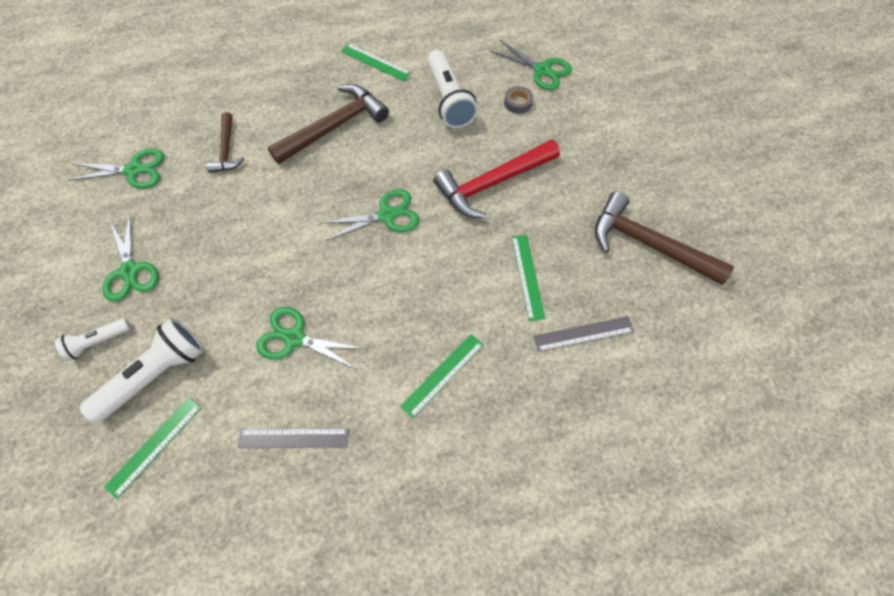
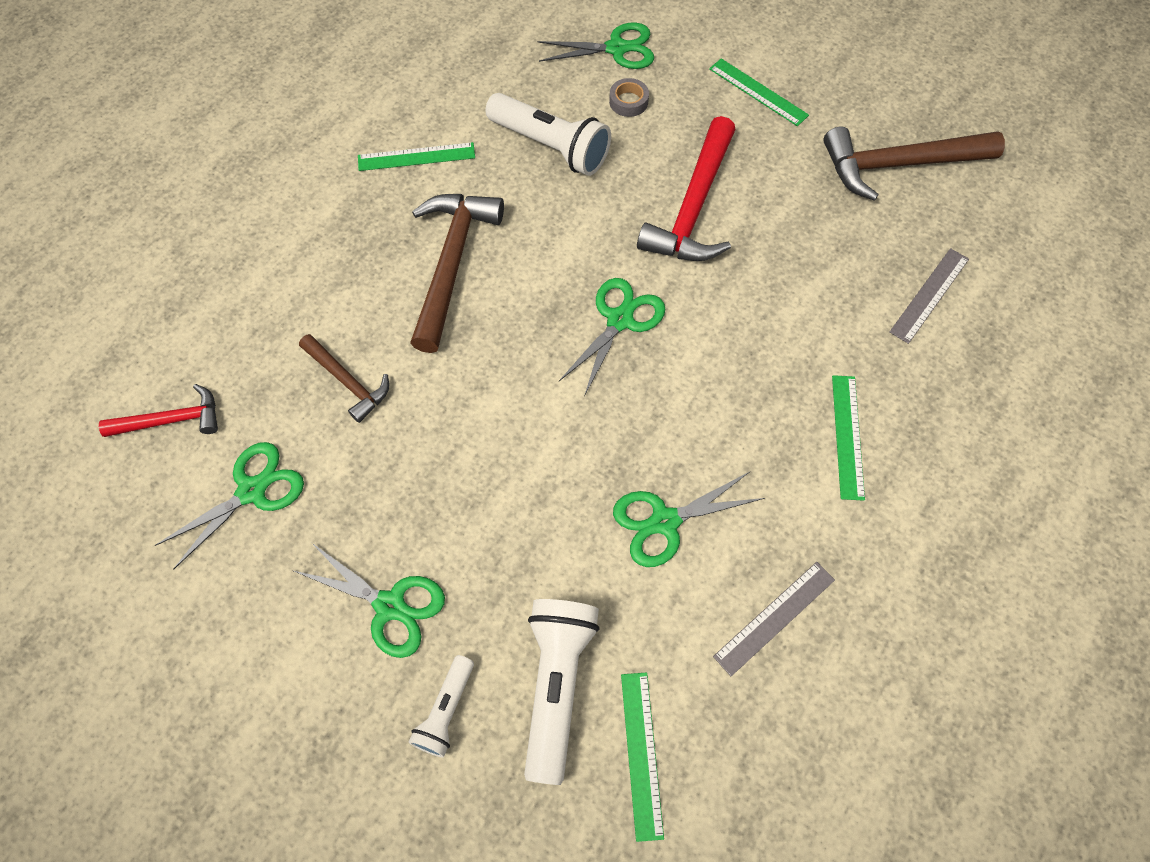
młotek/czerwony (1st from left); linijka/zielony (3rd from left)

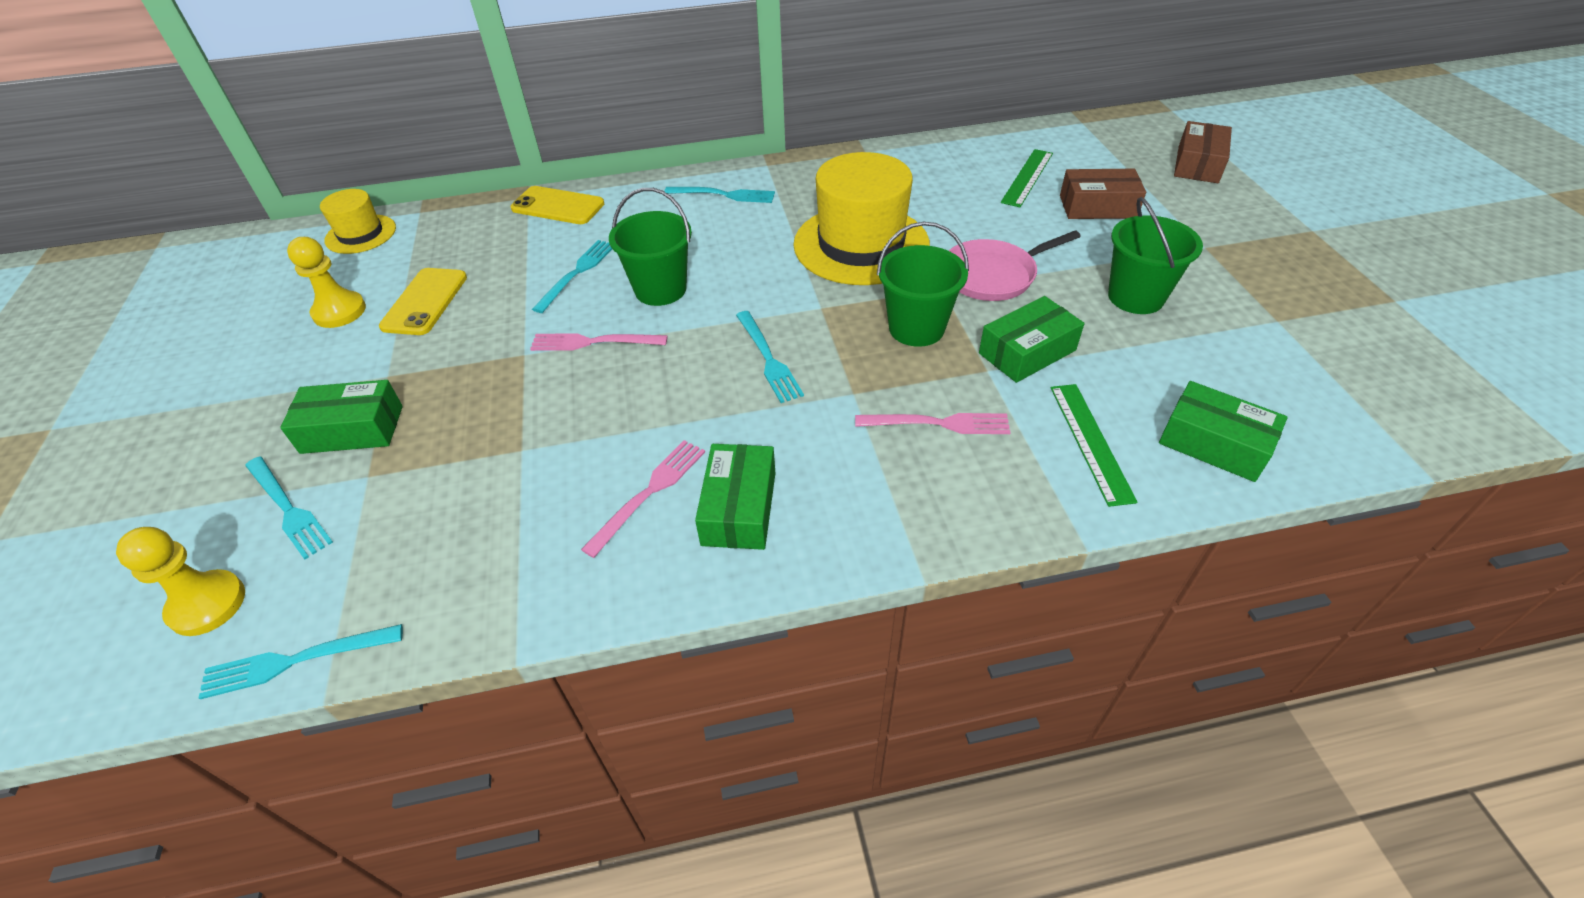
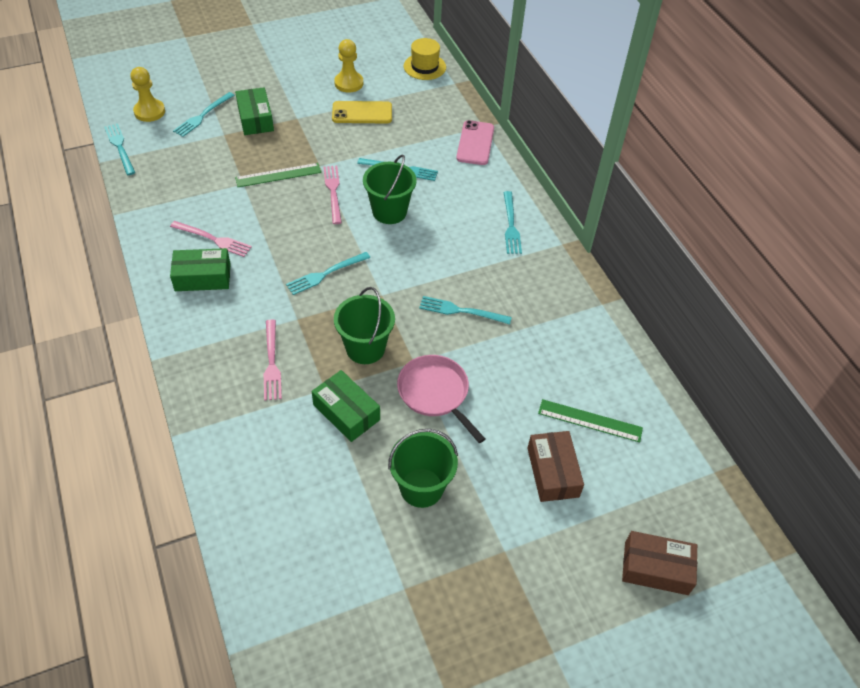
linijka/zielony (1st from left); widelec/turkusowy (5th from left); telefon/różowy; pudełko/zielony (4th from left in the first image)

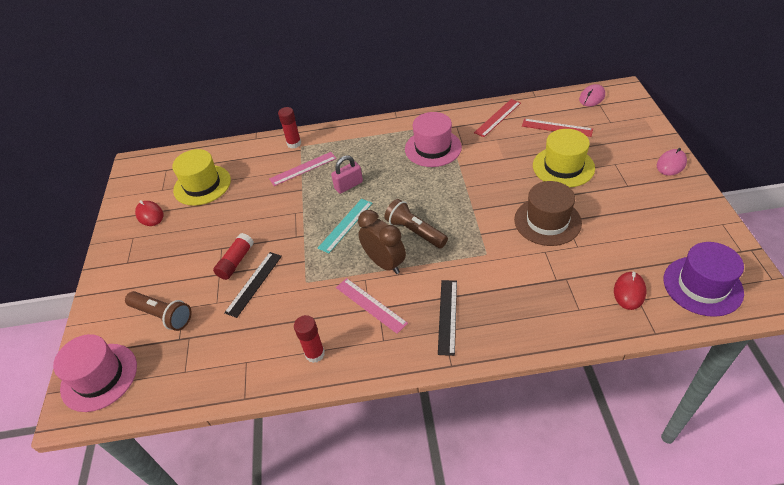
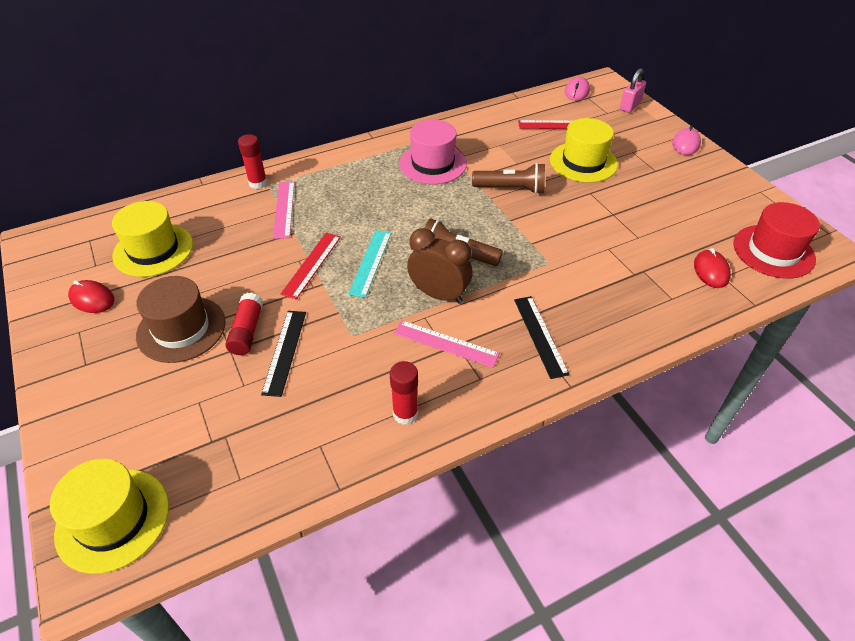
kapelusz/żółty (1st from left); kapelusz/brązowy; linijka/różowy (1st from left); linijka/czerwony (1st from left); latarka/brązowy (2nd from left); kłódka/różowy; kapelusz/czerwony

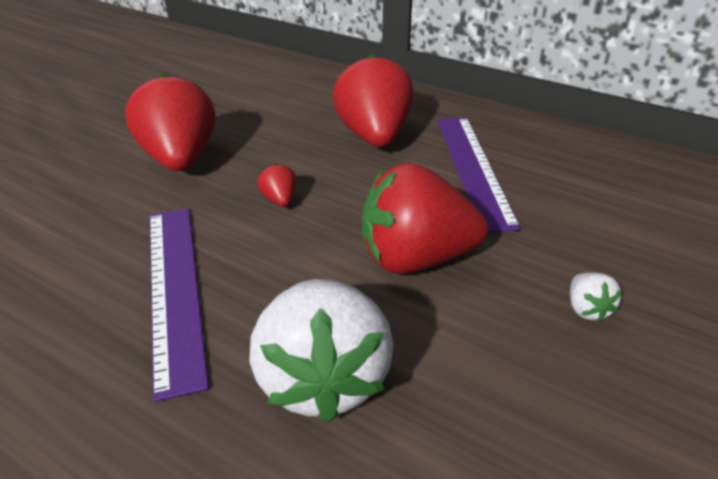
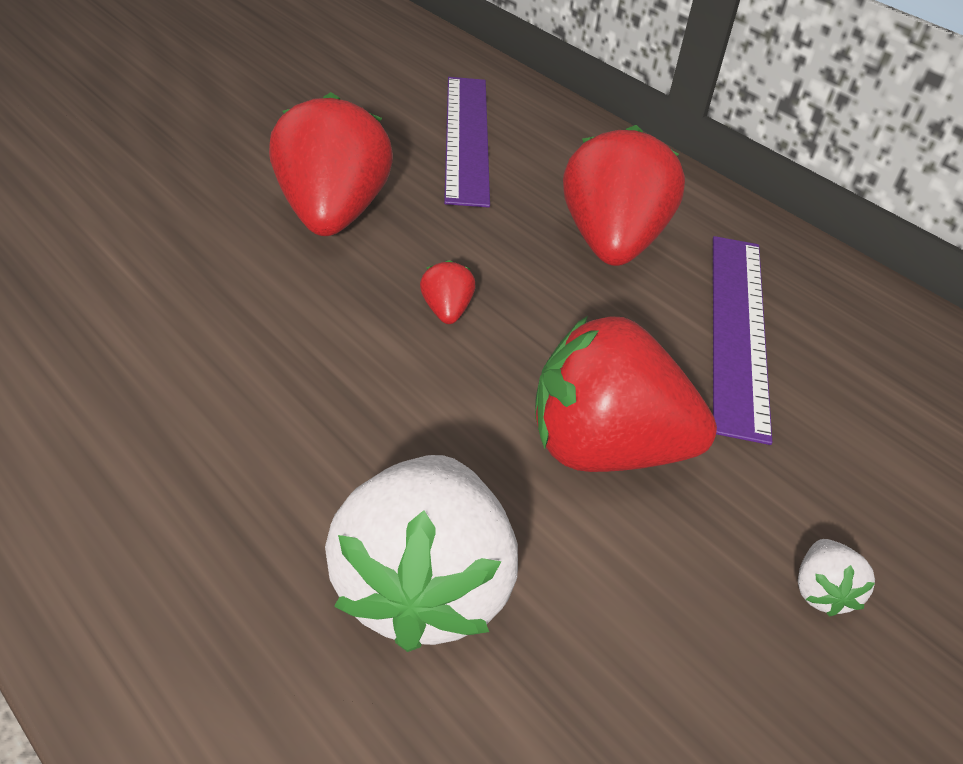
linijka/fioletowy (1st from left)

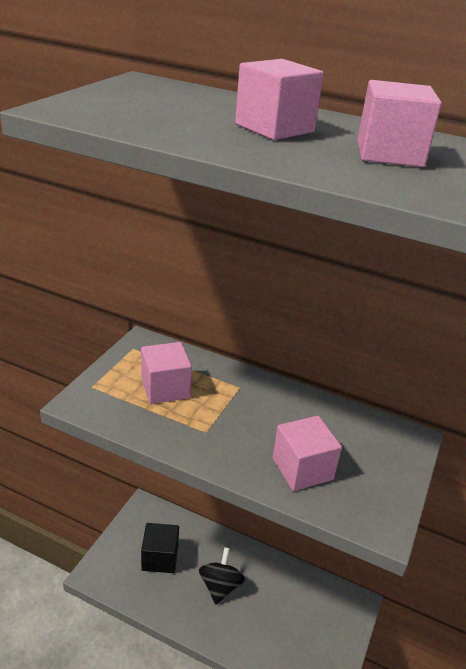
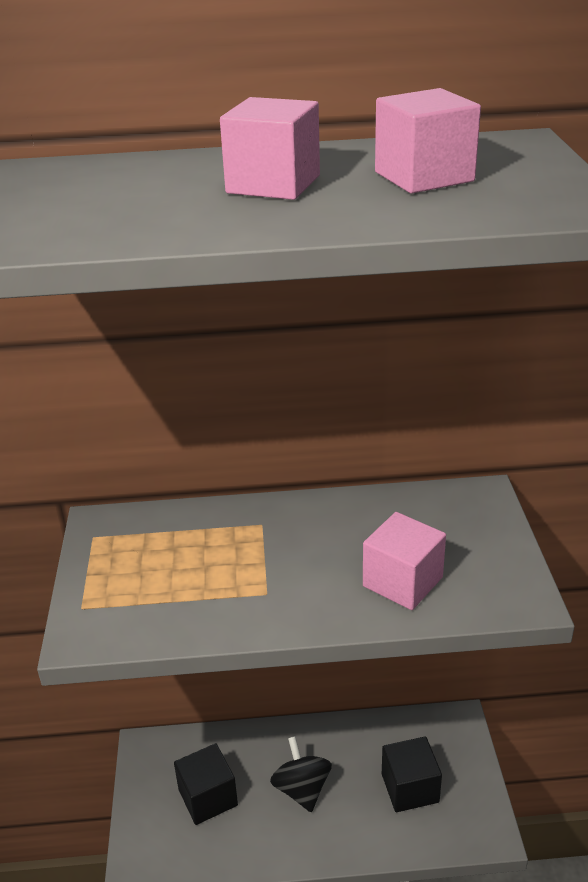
sześcian/czarny (2nd from left); sześcian/różowy (1st from left in the first image)

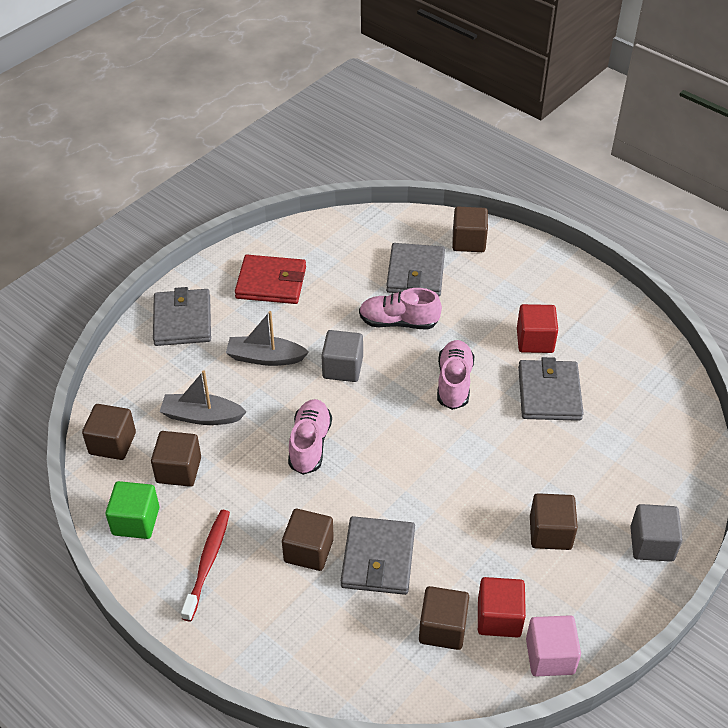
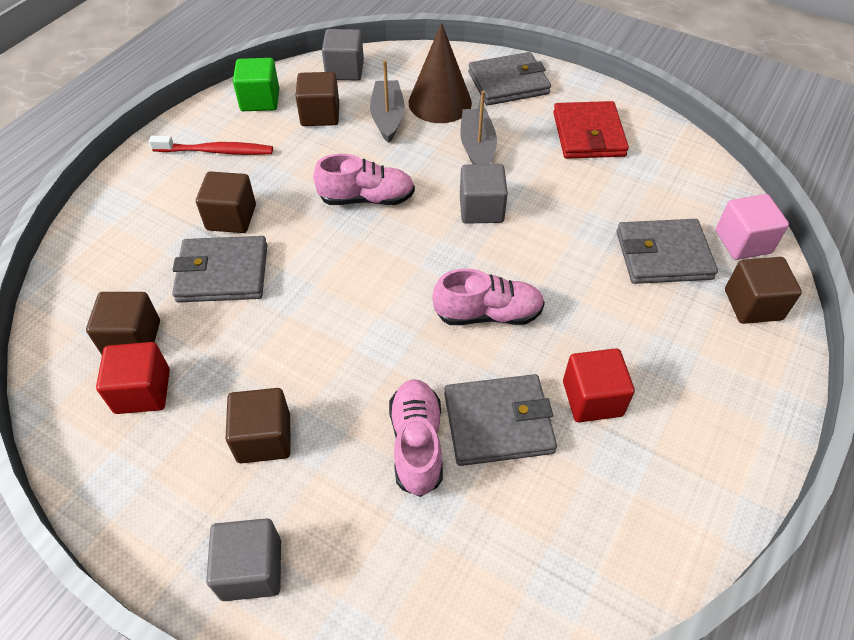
sześcian/szary (2nd from left); but/różowy (2nd from left); stożek/brązowy; sześcian/różowy

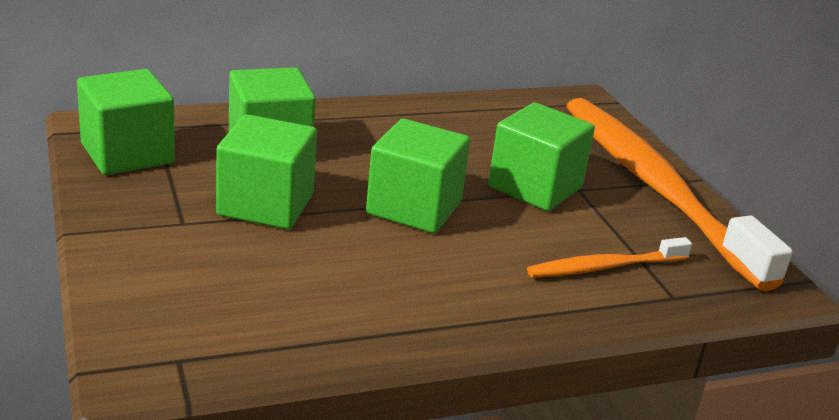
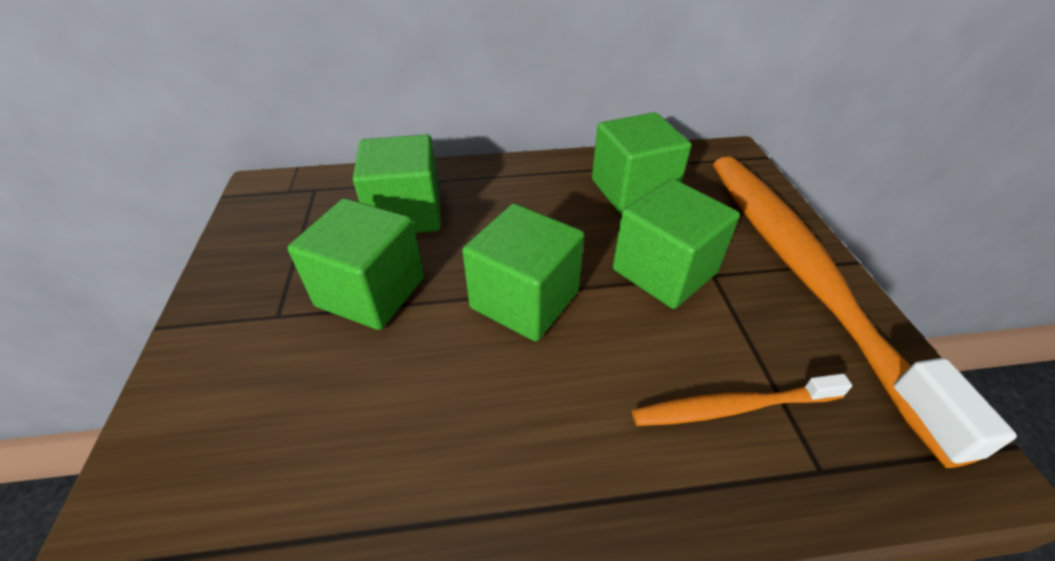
sześcian/zielony (4th from left)

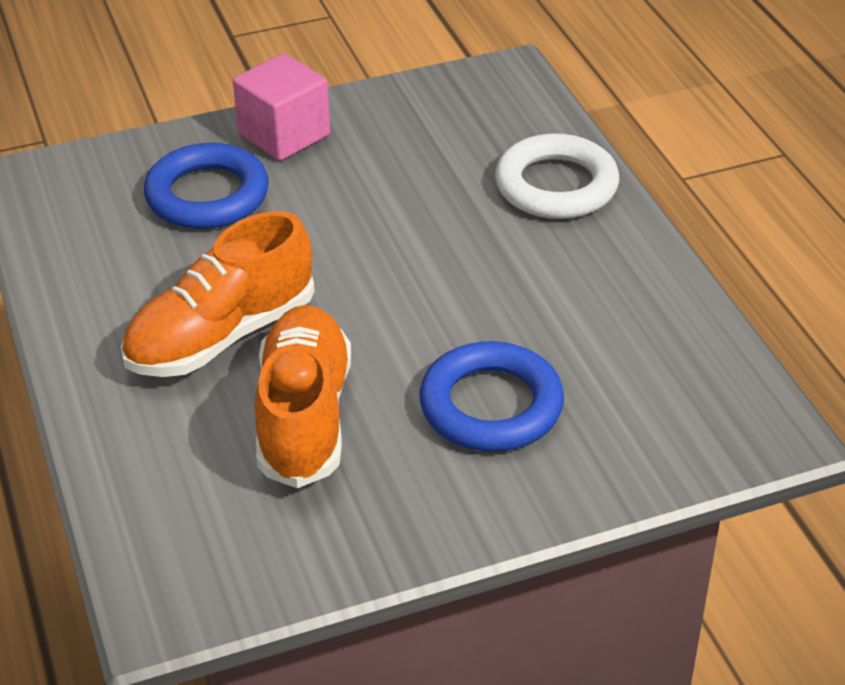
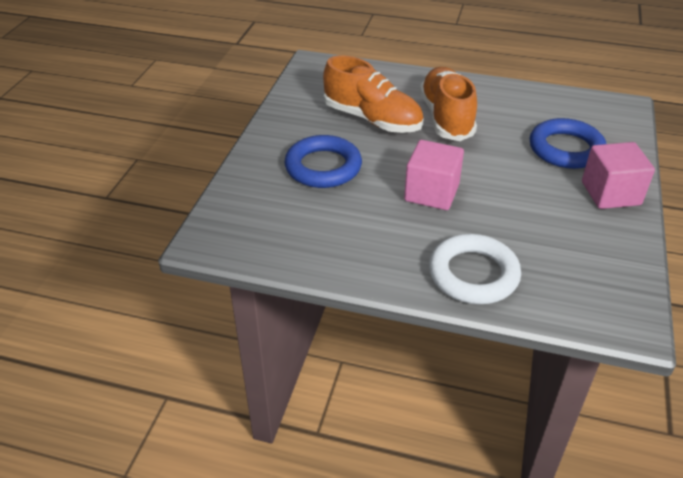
sześcian/różowy (1st from left)

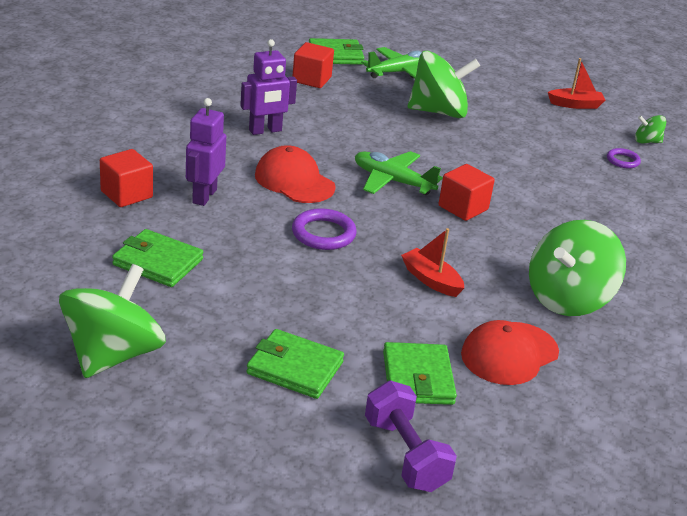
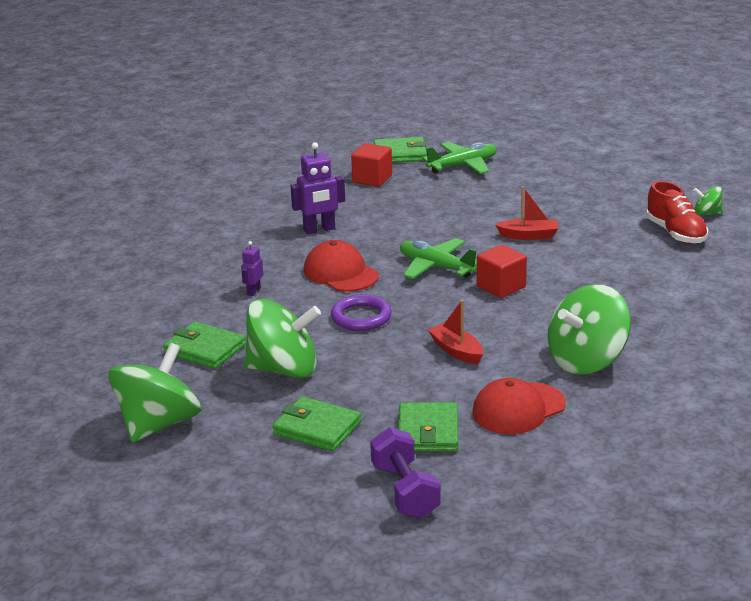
robot/fioletowy (1st from left); bączek/zielony (2nd from left); łódka/czerwony (2nd from left); but/czerwony; sześcian/czerwony (1st from left in the first image)

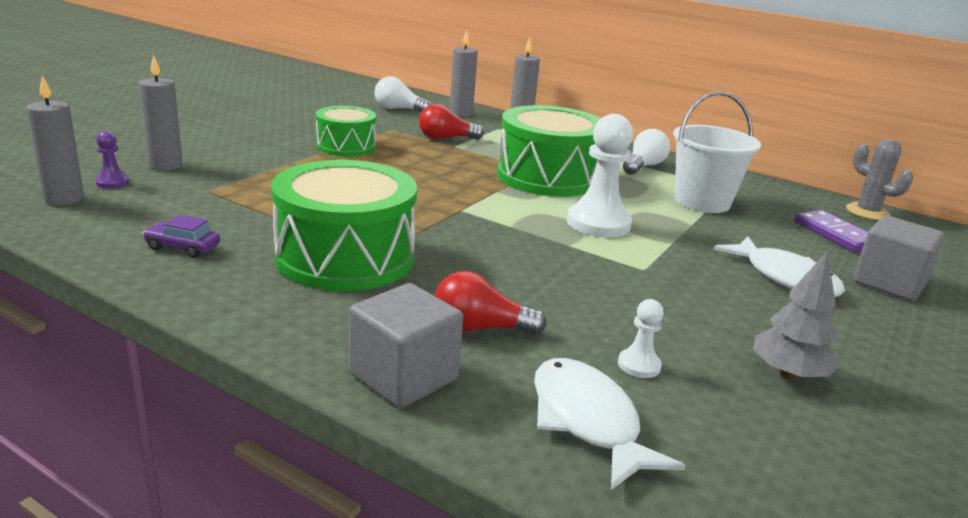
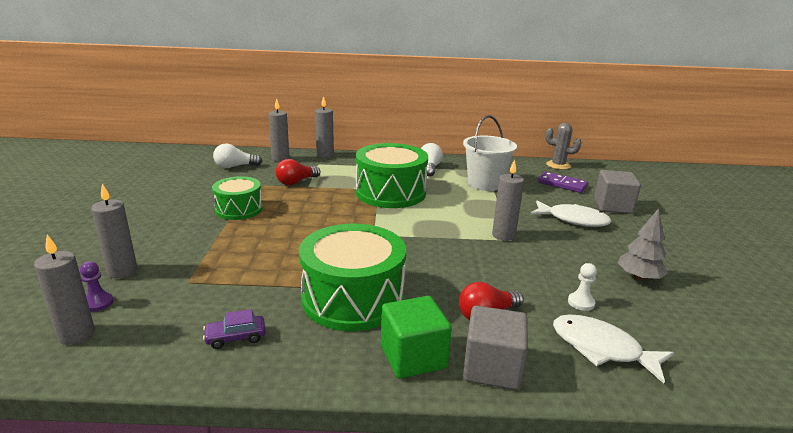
sześcian/zielony; świeca/szary (5th from left); pionek/biały (1st from left in the first image)

